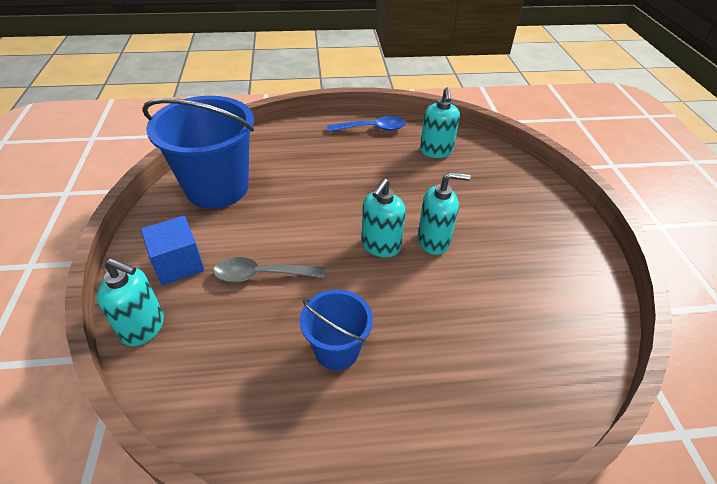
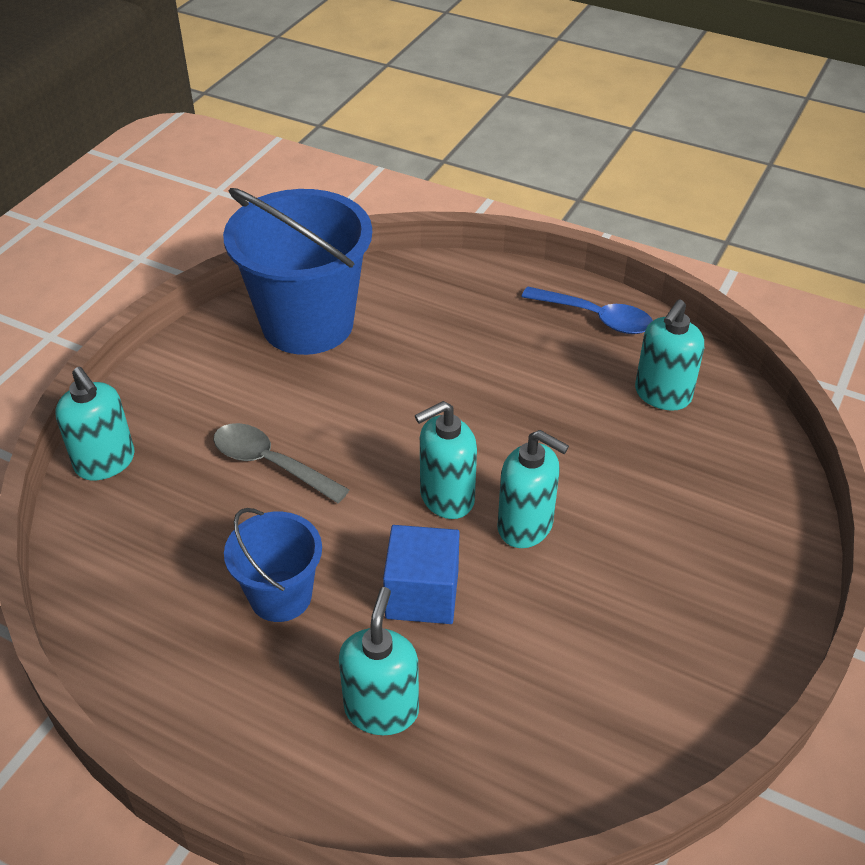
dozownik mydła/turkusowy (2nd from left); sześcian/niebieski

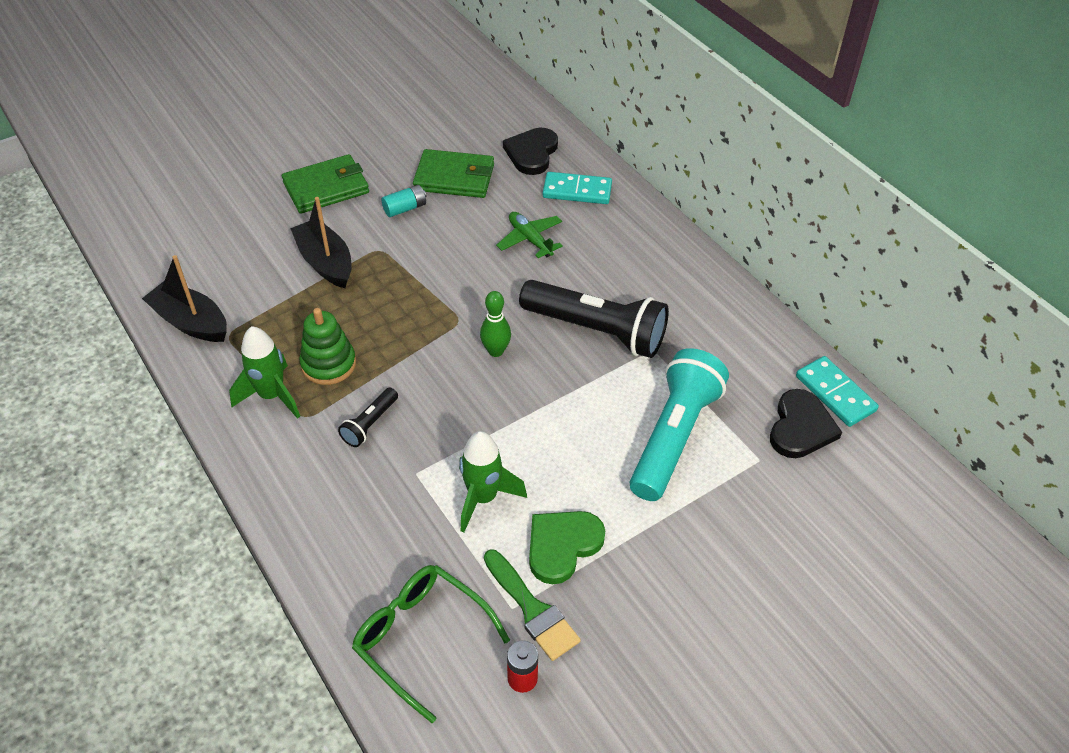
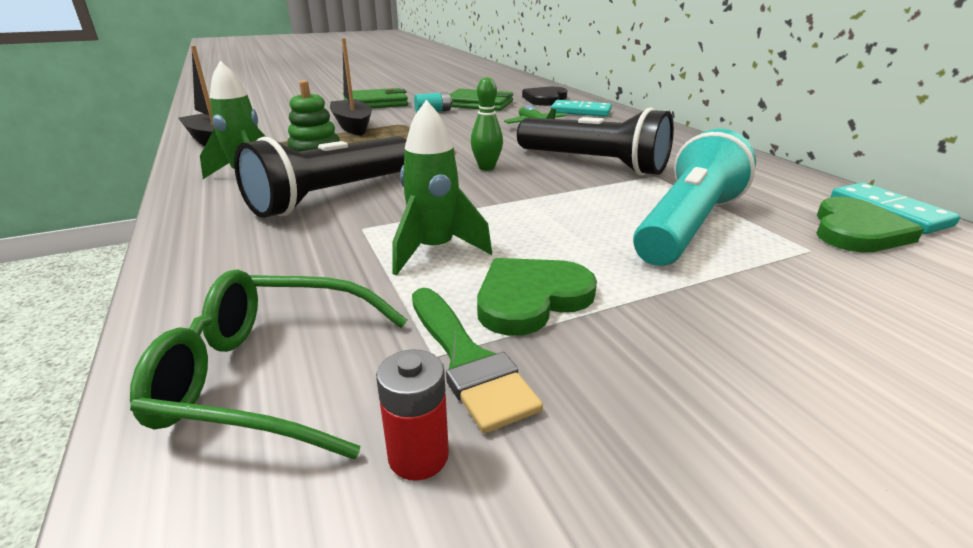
okulary/zielony; latarka/czarny (1st from left); serce/zielony (2nd from left)

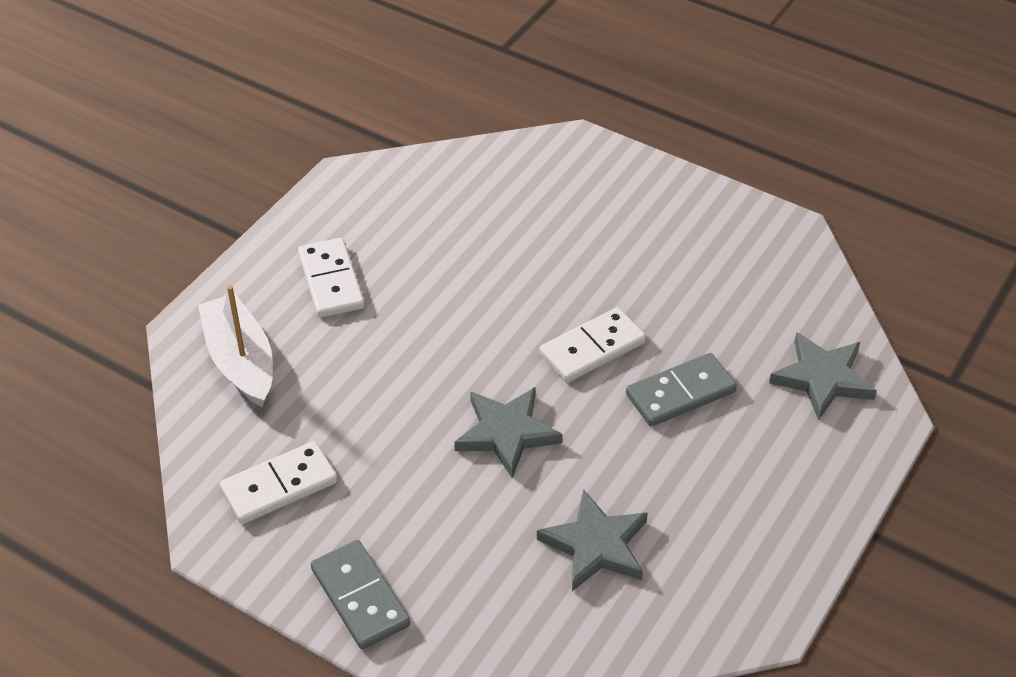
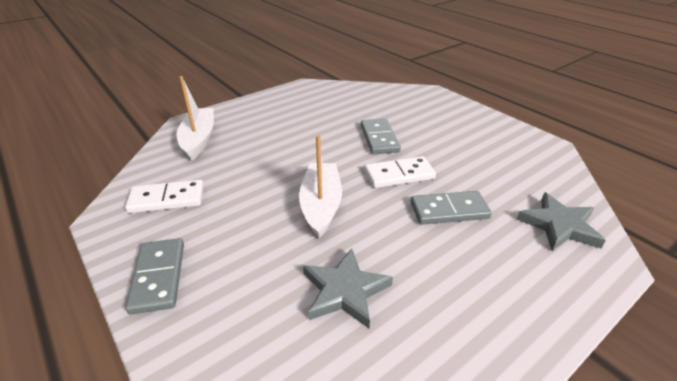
łódka/biały (2nd from left); kostka domina/szary (2nd from left); kostka domina/biały (2nd from left in the first image)

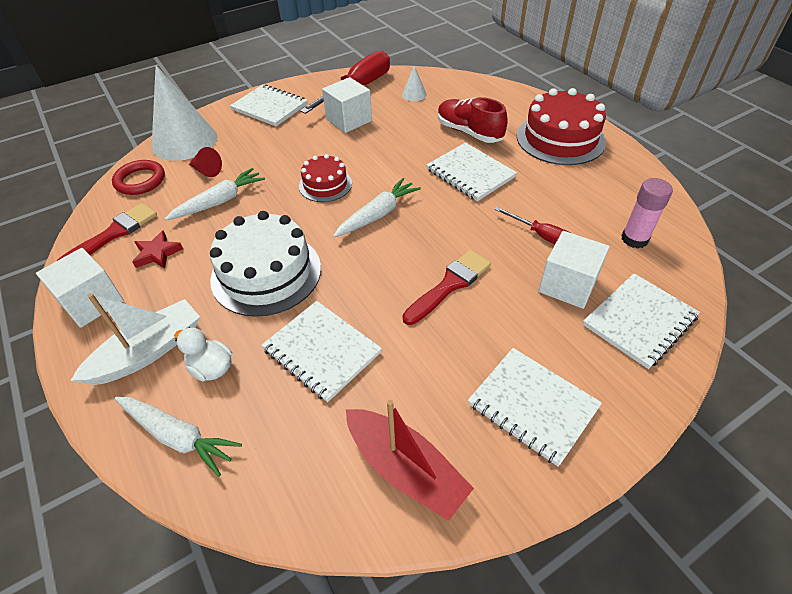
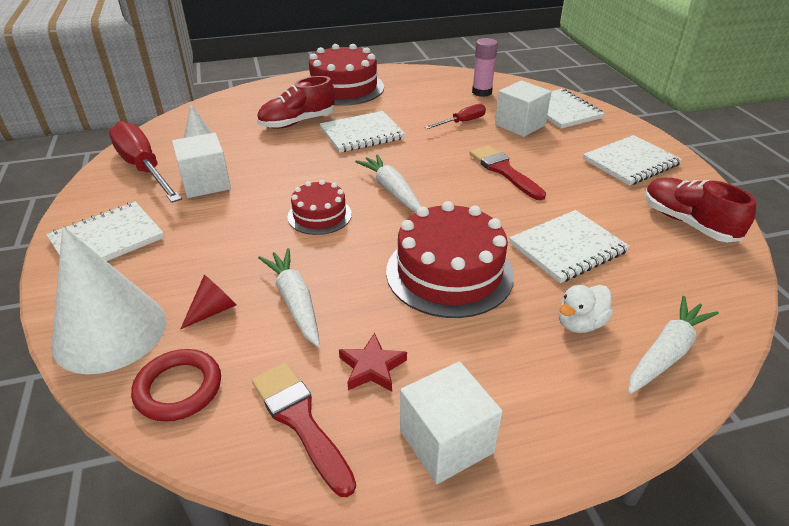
tort/czerwony (3rd from left); but/czerwony (2nd from left); łódka/biały

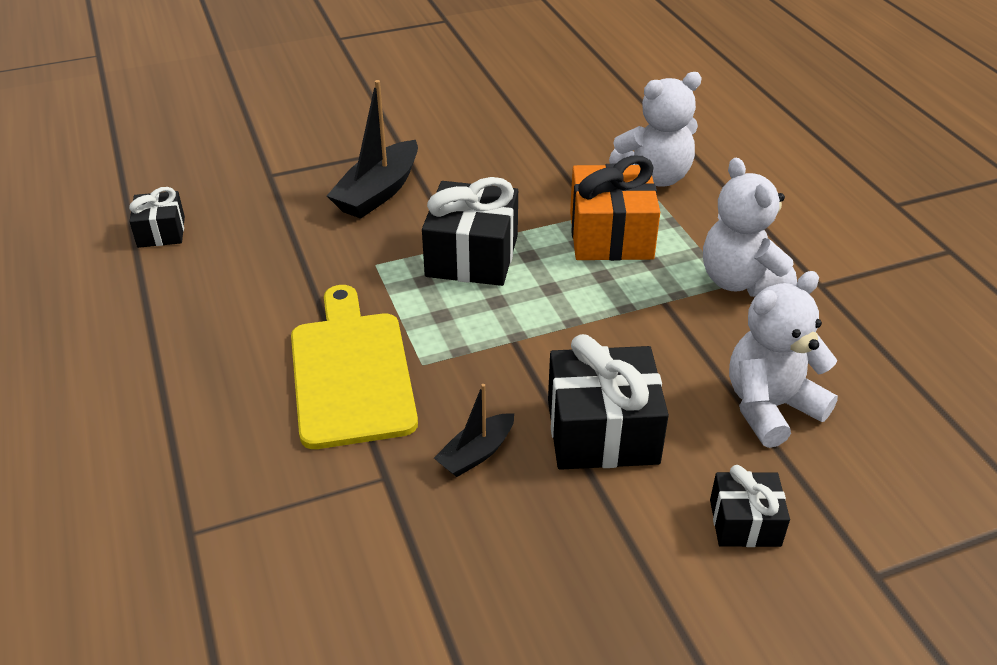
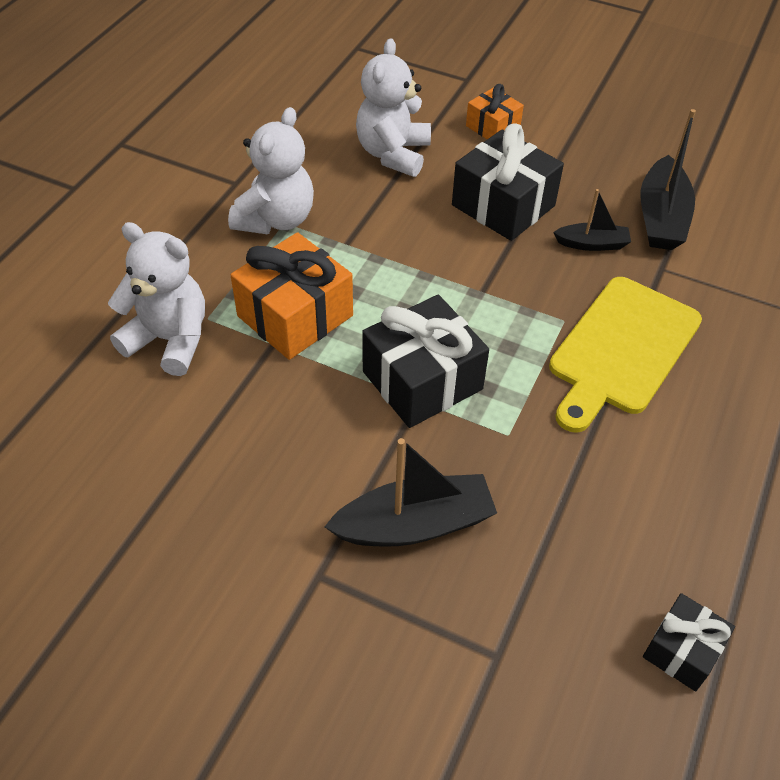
miś/biały (3rd from left); prezent/pomarańczowy (2nd from left); łódka/czarny (3rd from left)

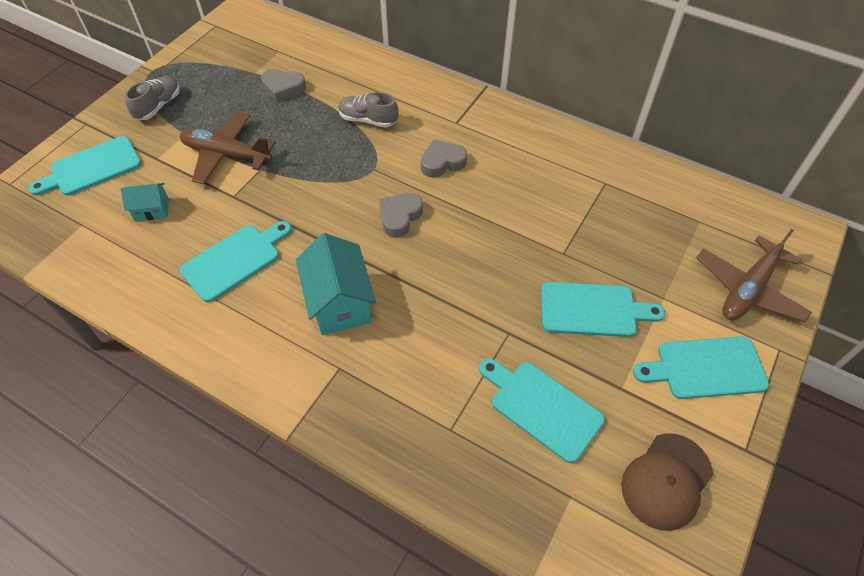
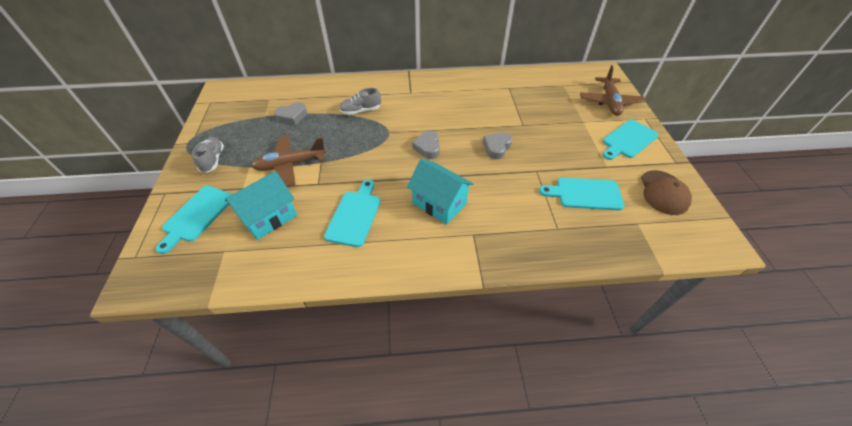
domek/turkusowy (1st from left); serce/szary (3rd from left); deska do krojenia/turkusowy (4th from left in the first image)

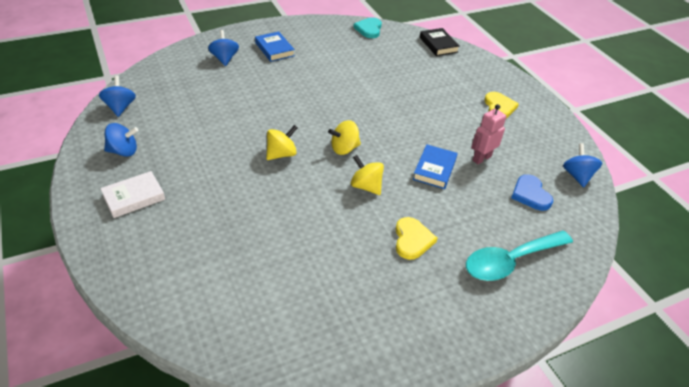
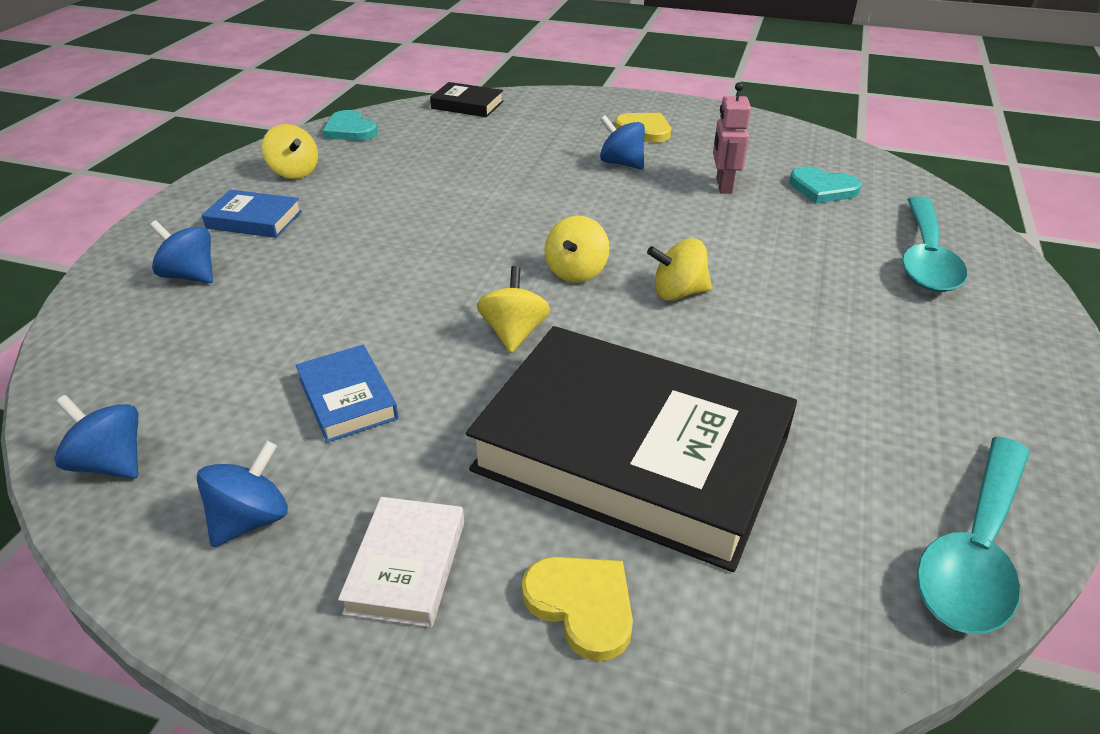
bączek/żółty (1st from left); książka/niebieski (2nd from left); książka/czarny (2nd from left); serce/żółty (1st from left); bączek/niebieski (4th from left); serce/turkusowy (2nd from left); łyżka/turkusowy (2nd from left)

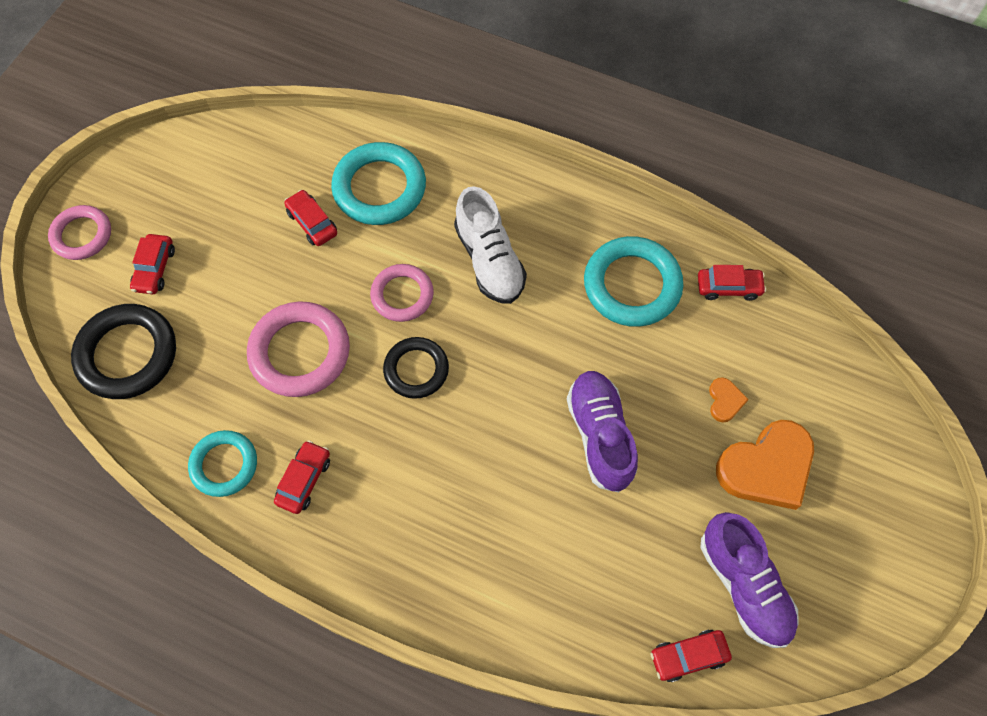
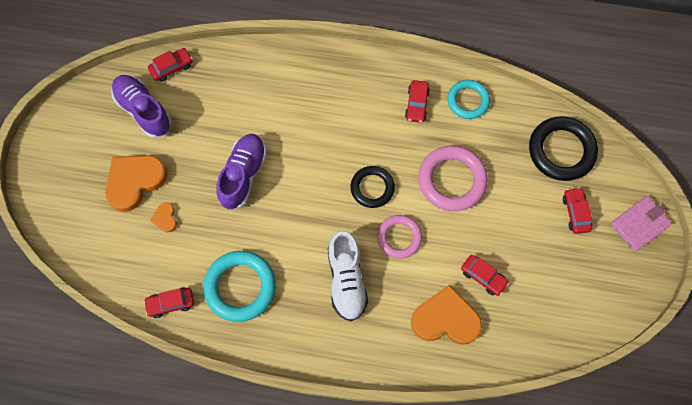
but/fioletowy (2nd from left); but/biały; serce/pomarańczowy (3rd from left); portfel/różowy

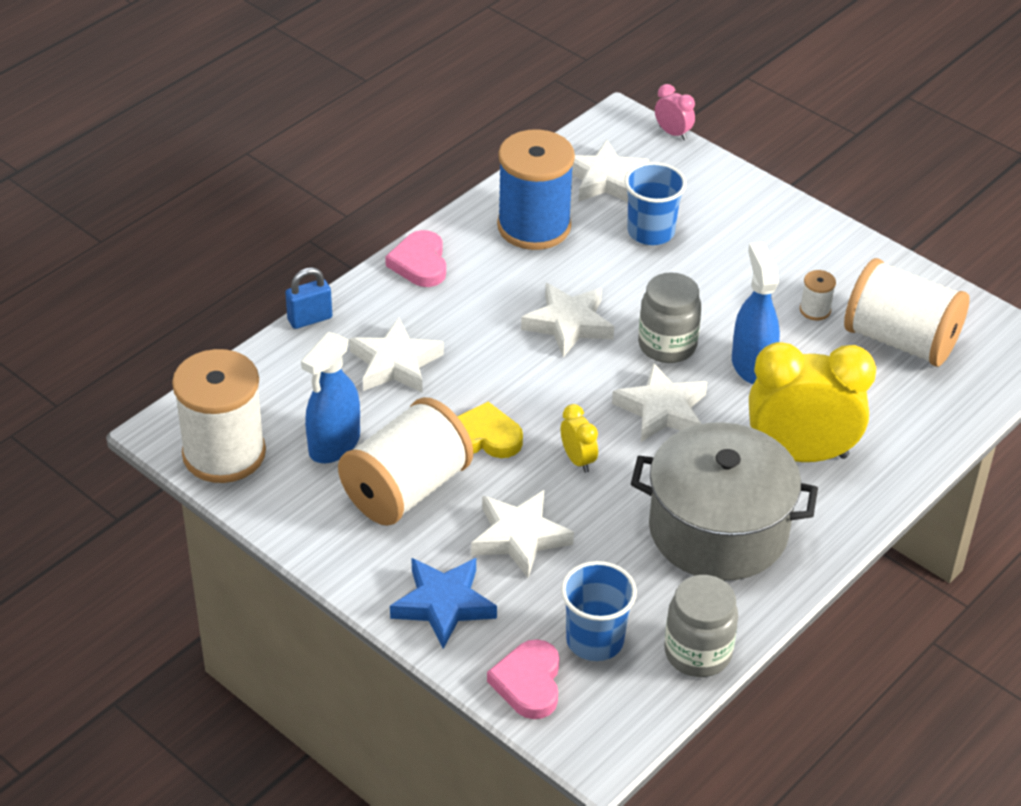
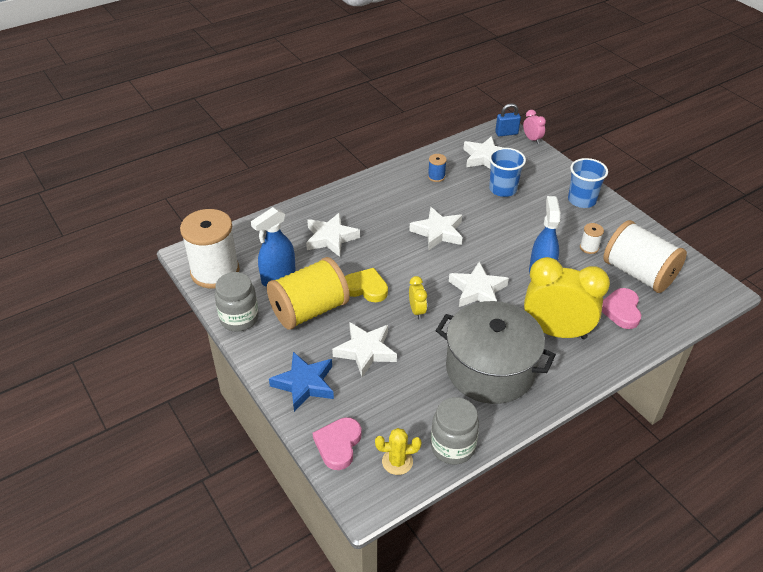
słoik/szary (1st from left); szpulka/żółty; kaktus/żółty; szpulka/niebieski; kłódka/niebieski; szklanka/niebieski (2nd from left); serce/różowy (2nd from left)

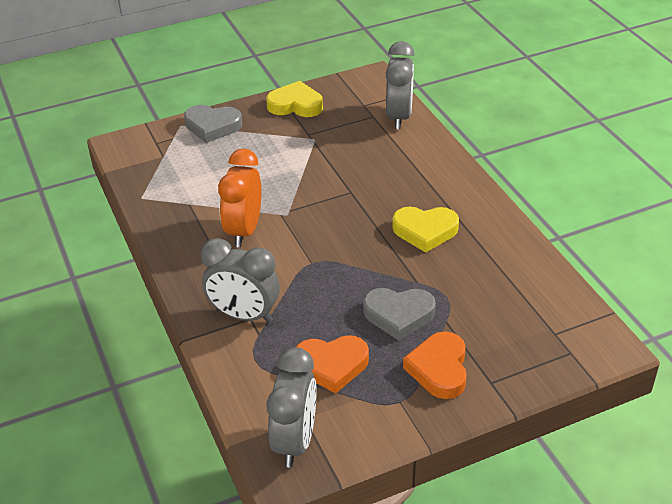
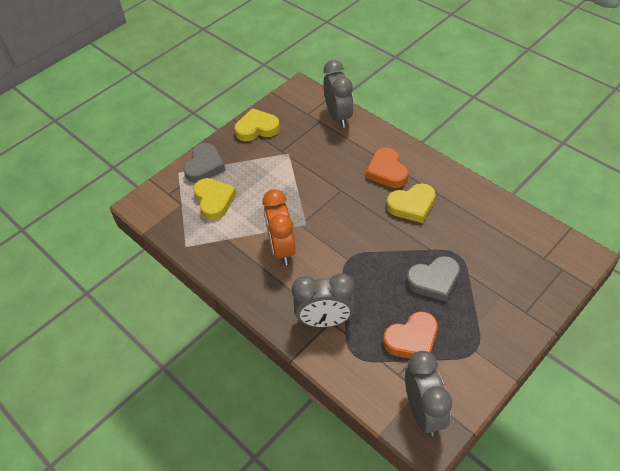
serce/szary (1st from left); serce/żółty (1st from left); serce/pomarańczowy (1st from left)

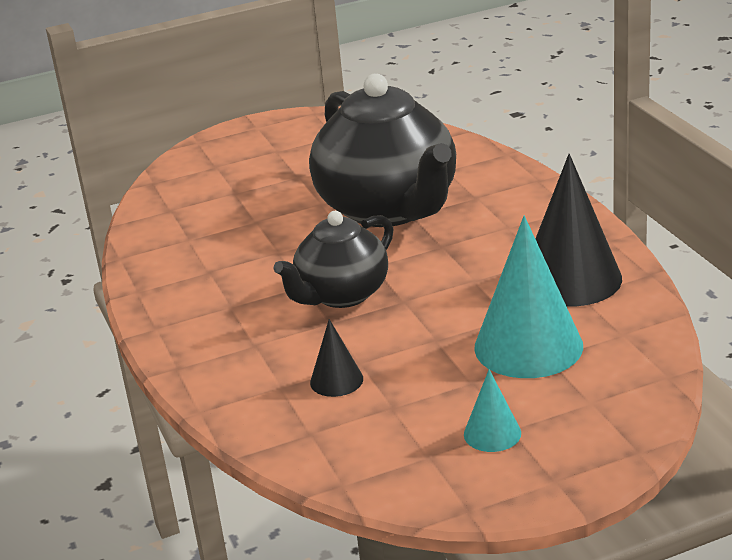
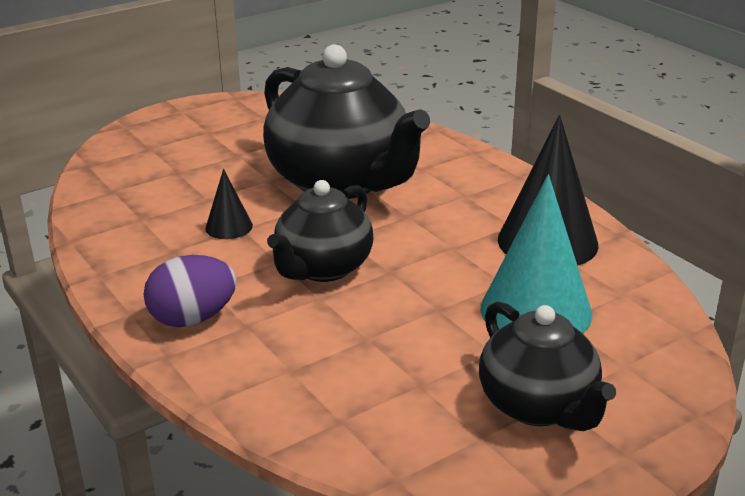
jajko/fioletowy; stożek/czarny (1st from left); imbryk/czarny (3rd from left)

